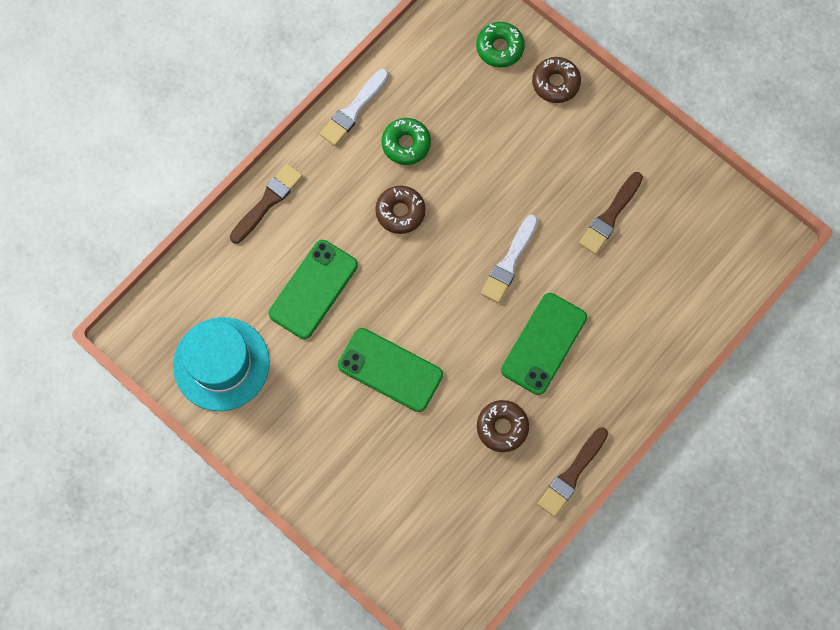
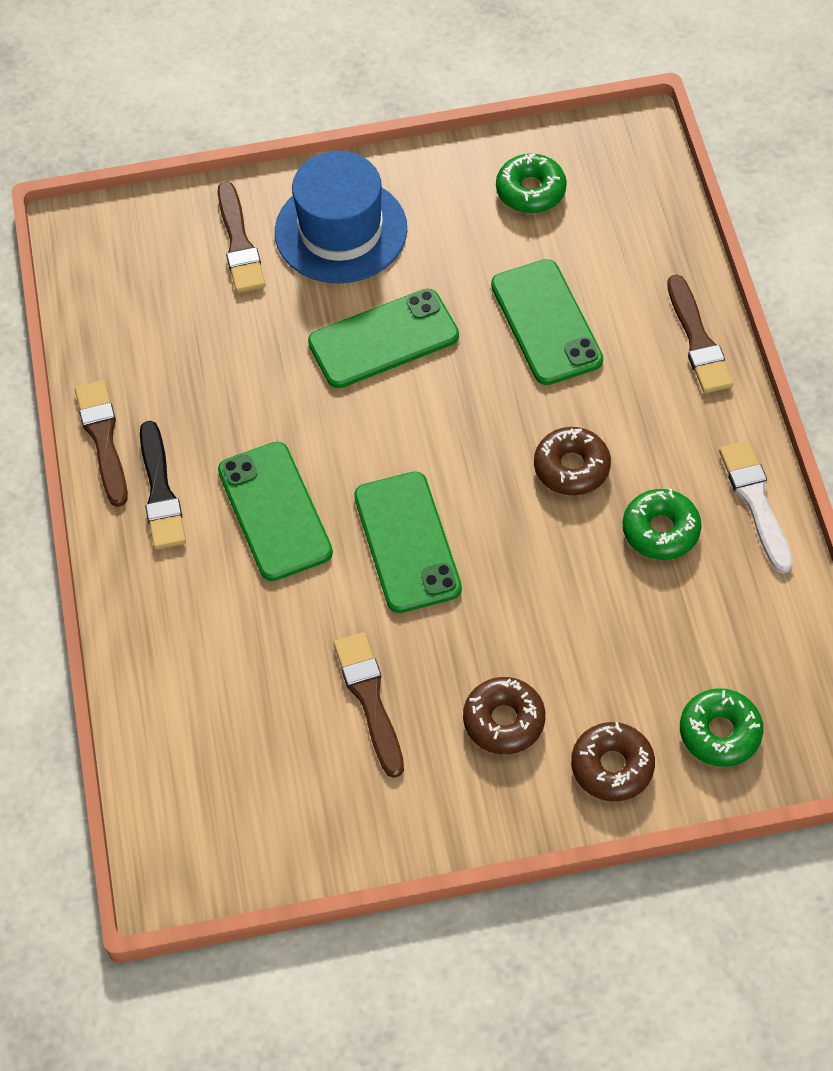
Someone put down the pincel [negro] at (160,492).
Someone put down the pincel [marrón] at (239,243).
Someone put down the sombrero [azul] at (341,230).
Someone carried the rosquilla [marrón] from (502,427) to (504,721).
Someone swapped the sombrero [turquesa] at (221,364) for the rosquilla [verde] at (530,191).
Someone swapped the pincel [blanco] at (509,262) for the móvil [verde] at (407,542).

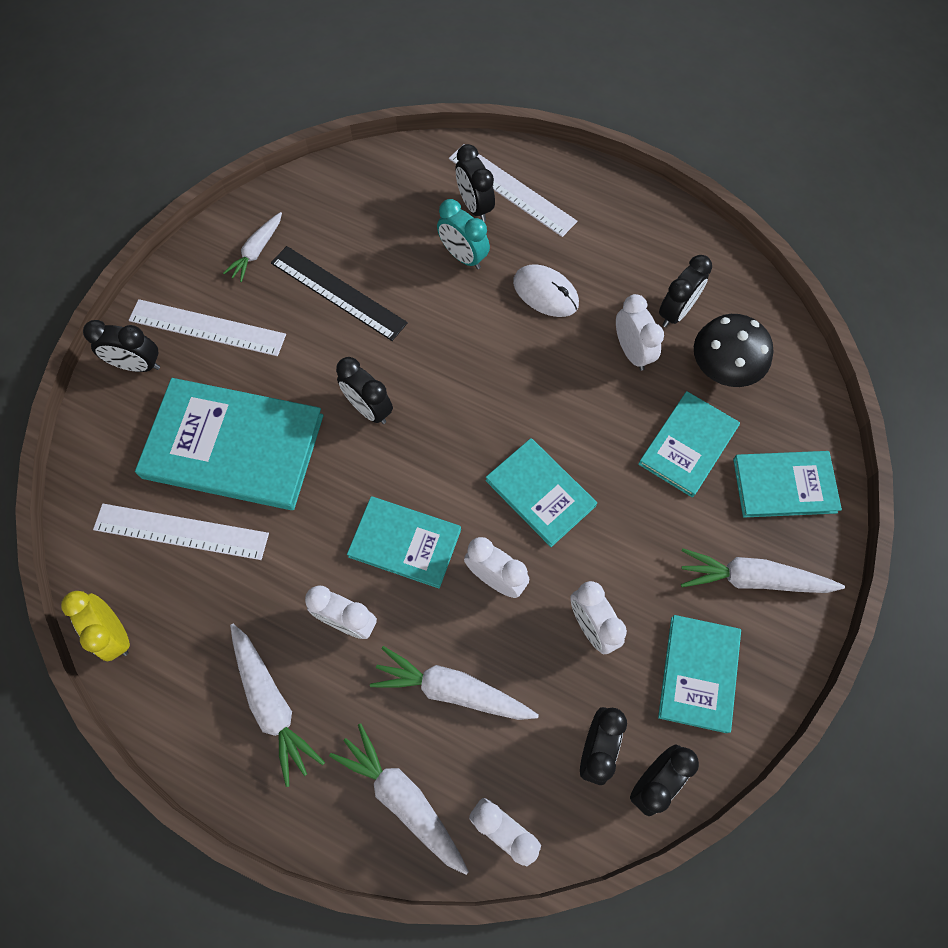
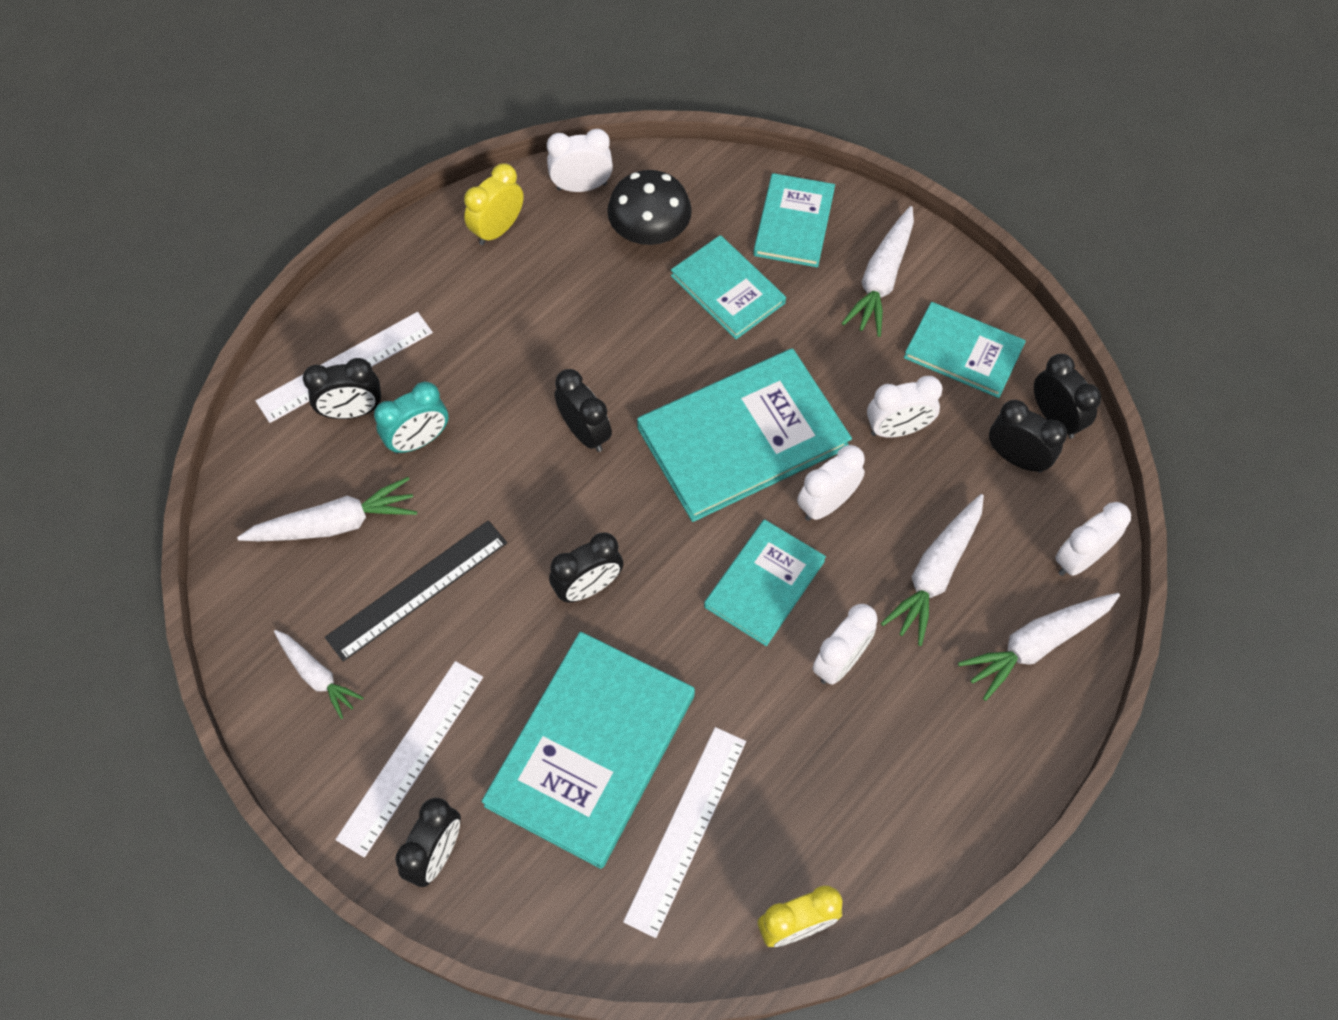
Someone took away the ratón [blanco] at (545,293).
Someone put down the despertador [amarillo] at (498,229).
Someone carried the zanahoria [blanco] from (272,704) to (335,524).
Someone carried the despertador [blanco] from (632,352) to (582,186).
Someone carried the despertador [negro] from (676,312) to (585,432).
Someone scaled the libro [turquesa] at (540,493) by 1.70.

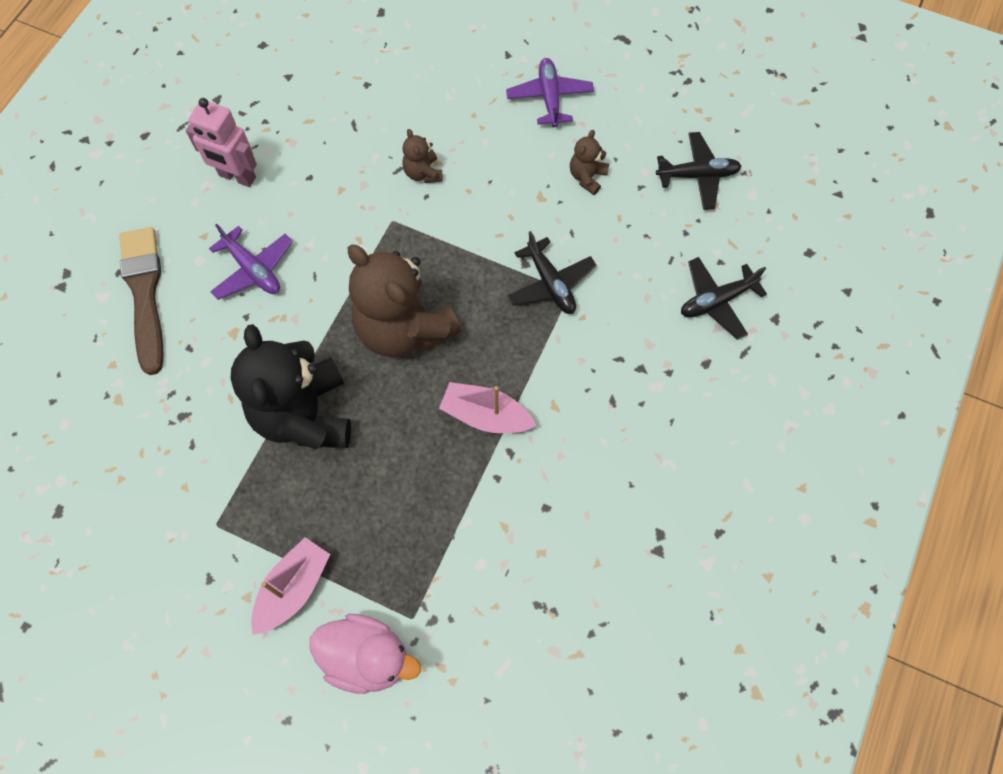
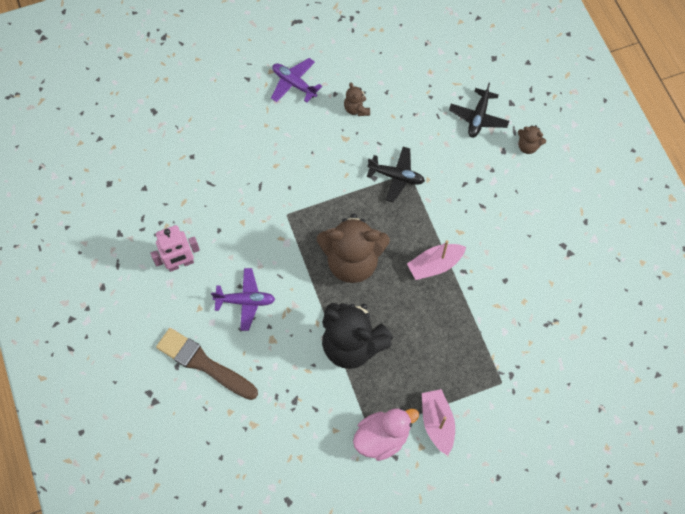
Someone took away the avión [negro] at (697,175).
Someone carried the pato [rosa] from (367,657) to (382,437).
Someone carried the osito [marrón] from (423,173) to (528,146).

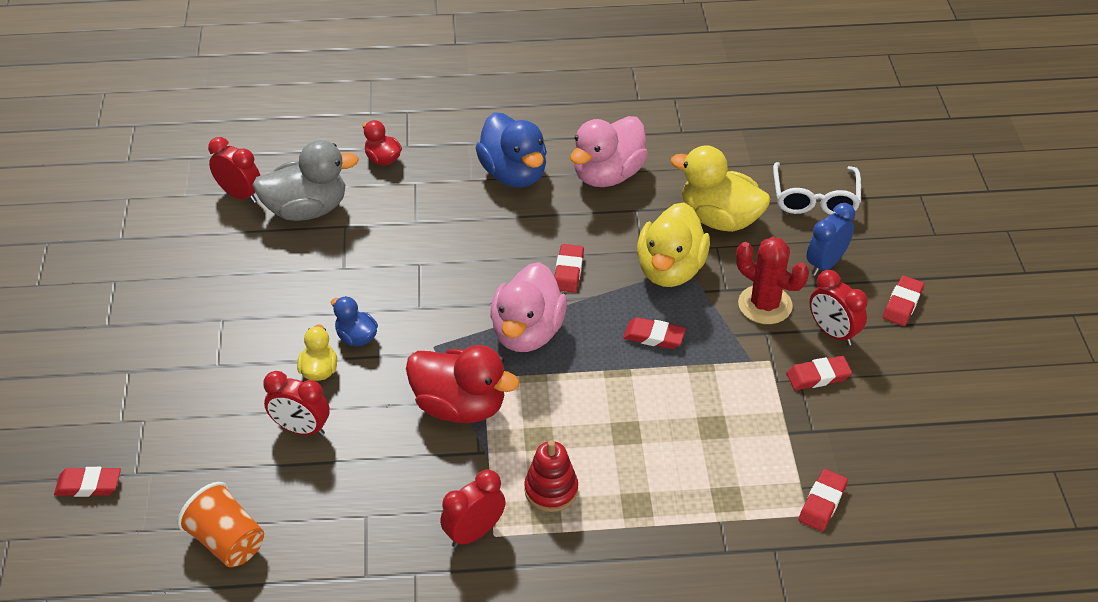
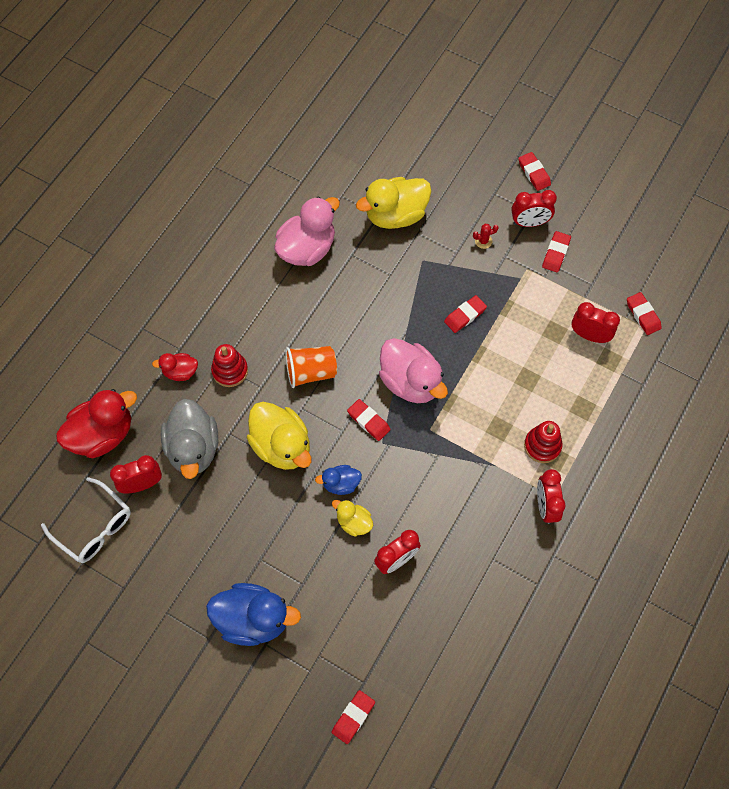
Someone took away the despertador [azul] at (825,264).
Someone put down the juguete apilable [rojo] at (230,371).
Someone put down the despertador [rojo] at (589,335).
Someone carried the vaso [naranja] from (227,541) to (311,372).
Someone carried the pato [rojo] from (460,406) to (102,434).
Someone carried the pato [azul] from (514,174) to (253,619).
Someone carried the goma de borrar [rojo] from (568,271) to (368,421).
Someone carried the pato [amarillo] from (670,270) to (282,446).
Someone carried the gafas [blanco] from (815,199) to (94,527).
Someone rotated the pato [gris] at (307,210) by 150 degrees clockwise.
Someone rotated the pato [rosa] at (608,175) by 120 degrees counterclockwise.
Someone scaled the cactus [rojo] at (765,305) by 0.45.

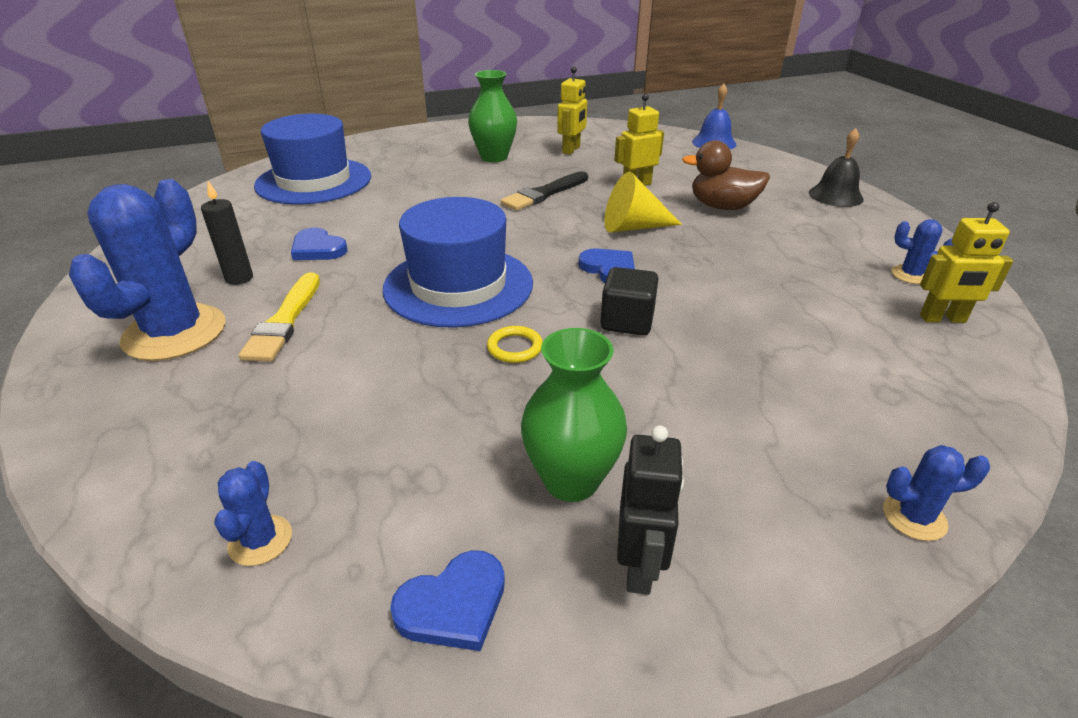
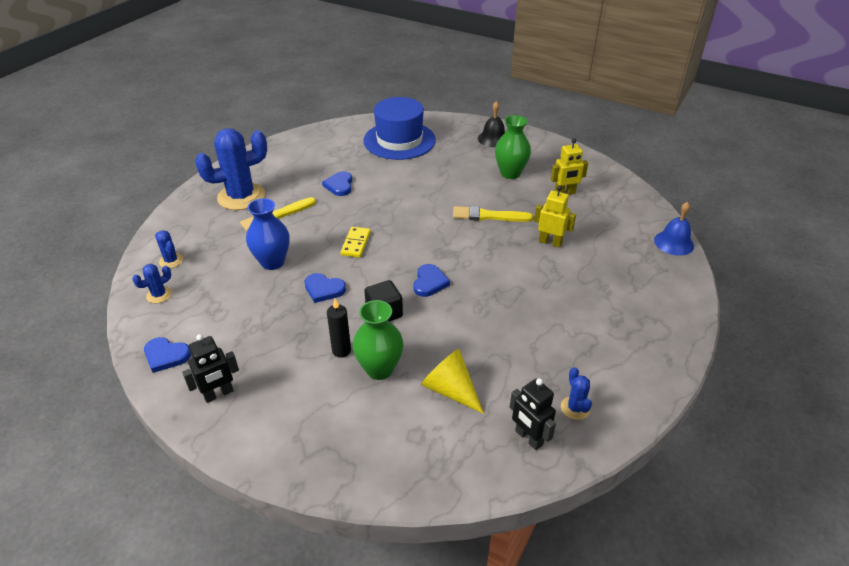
Someone took away the pato [marrón] at (722,207).
Someone put down the florero [azul] at (272,262).
Someone carried the vela [negro] from (239,278) to (341,350).
Someone carried the florero [verde] from (571,480) to (379,369).
Someone carried the cono [amarillo] from (633,227) to (450,389).
Someone carried the campana [negro] from (835,196) to (493,139).
Someone carried the cactus [azul] from (914,517) to (171,261).
Someone swapped the sombrero [azul] at (458,285) for the ficha de dominó [amarillo] at (356,244).
Someone swapped the anillo [amarillo] at (515,348) for the corazón [azul] at (324,289).
Someone repainted the pincel [negro] at (544,194), which became the pincel [amarillo] at (488,216).
Someone repainted the robot [amarillo] at (942,319), which became the robot [negro] at (528,438).

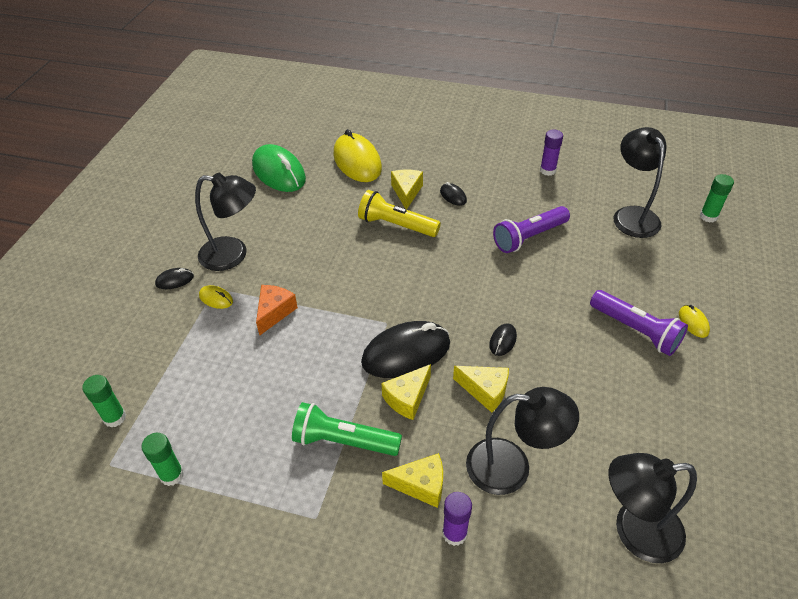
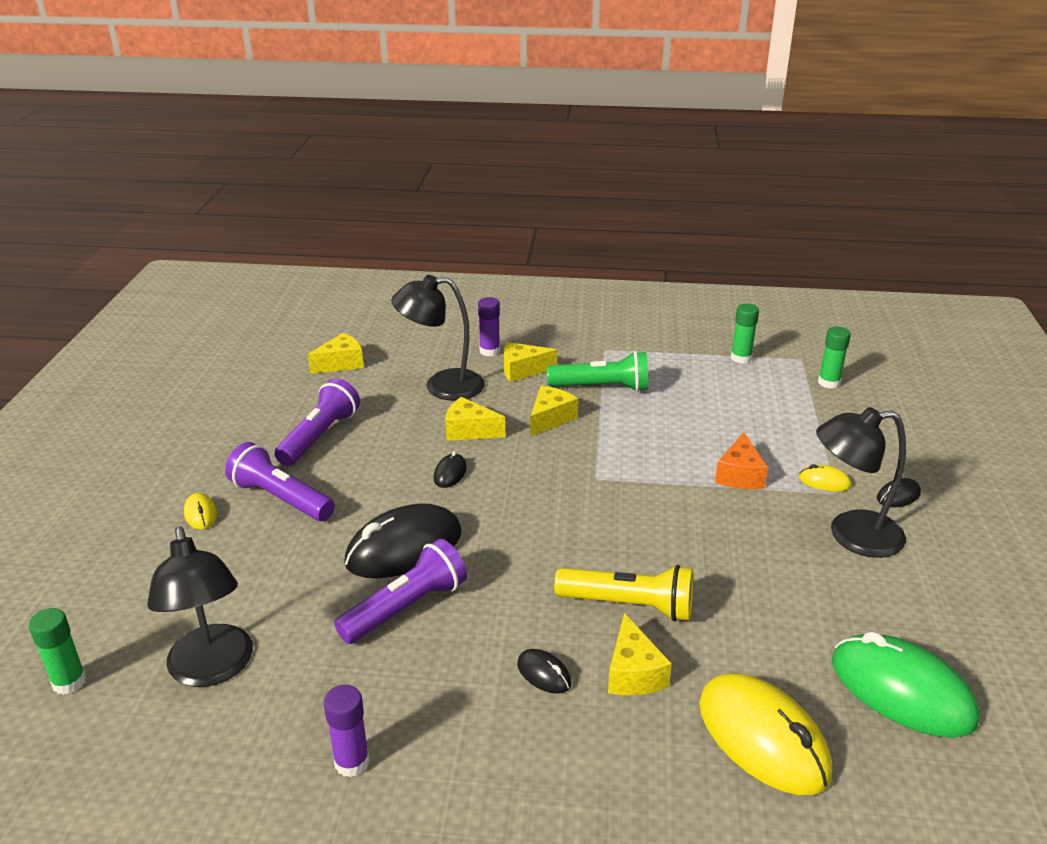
Someone put down the lámpara de mano [morado] at (320,436).
Someone carried the ratón [negro] from (406,353) to (404,548).
Someone swapped the lámpara [negro] at (634,531) for the queso [amarillo] at (341,363).

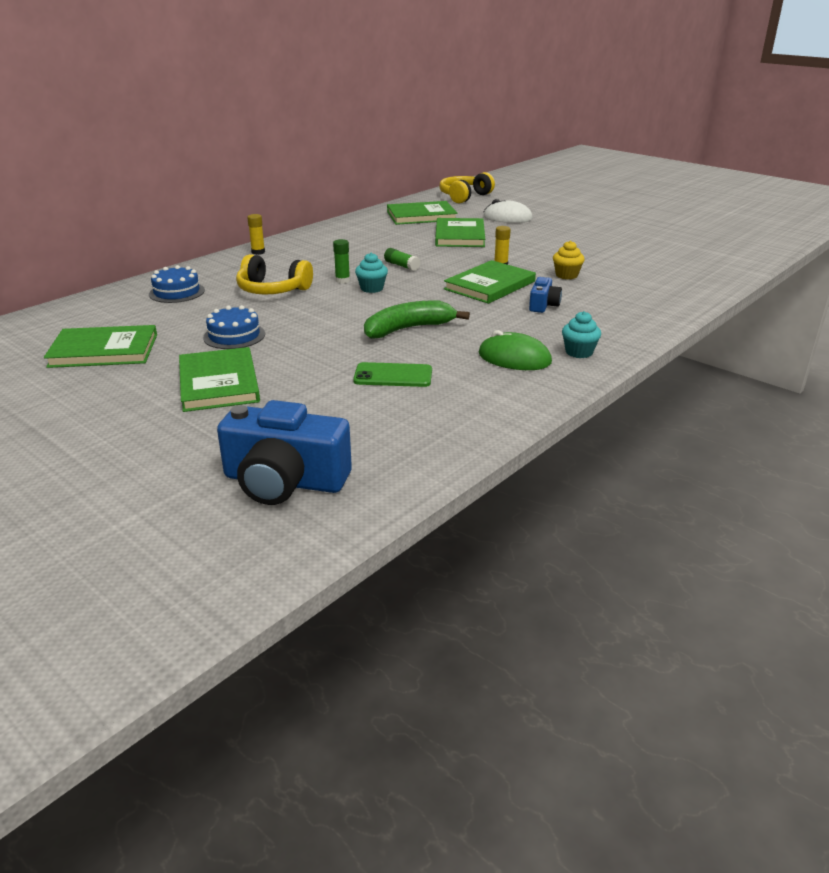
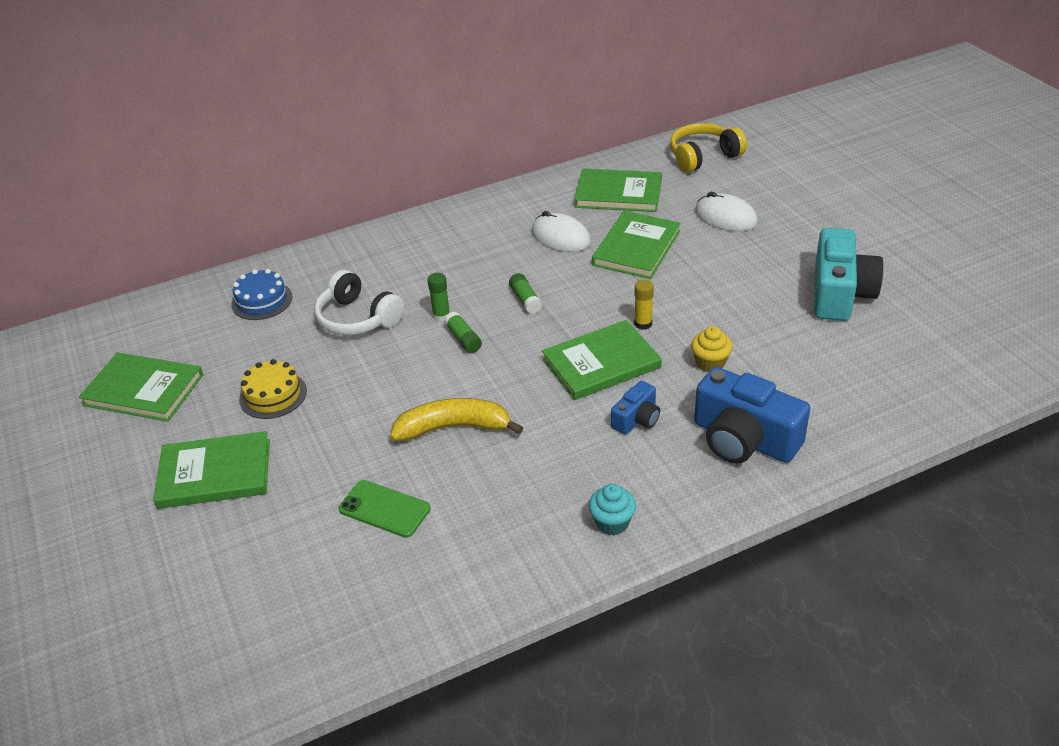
Someone took away the barra de pegamento [amarillo] at (258,252).
Someone took away the ratón [verde] at (514,358).
Someone put down the ratón [blanco] at (560,237).
Someone put down the cámara [turquesa] at (840,293).
Someone carried the cámara [azul] from (284,481) to (744,439).
Someone swapped the magdalena [turquesa] at (372,288) for the barra de pegamento [verde] at (463,339).
Someone repainted the tarta [azul] at (234,336), which became the tarta [amarillo] at (273,395).
Someone repainted the auriculares [amarillo] at (272,290), which became the auriculares [blanco] at (358,318).
Someone repainted the plátano [verde] at (408,329), which became the plátano [amarillo] at (454,428).
Someone rotated the libro [verde] at (219,383) by 75 degrees clockwise.

